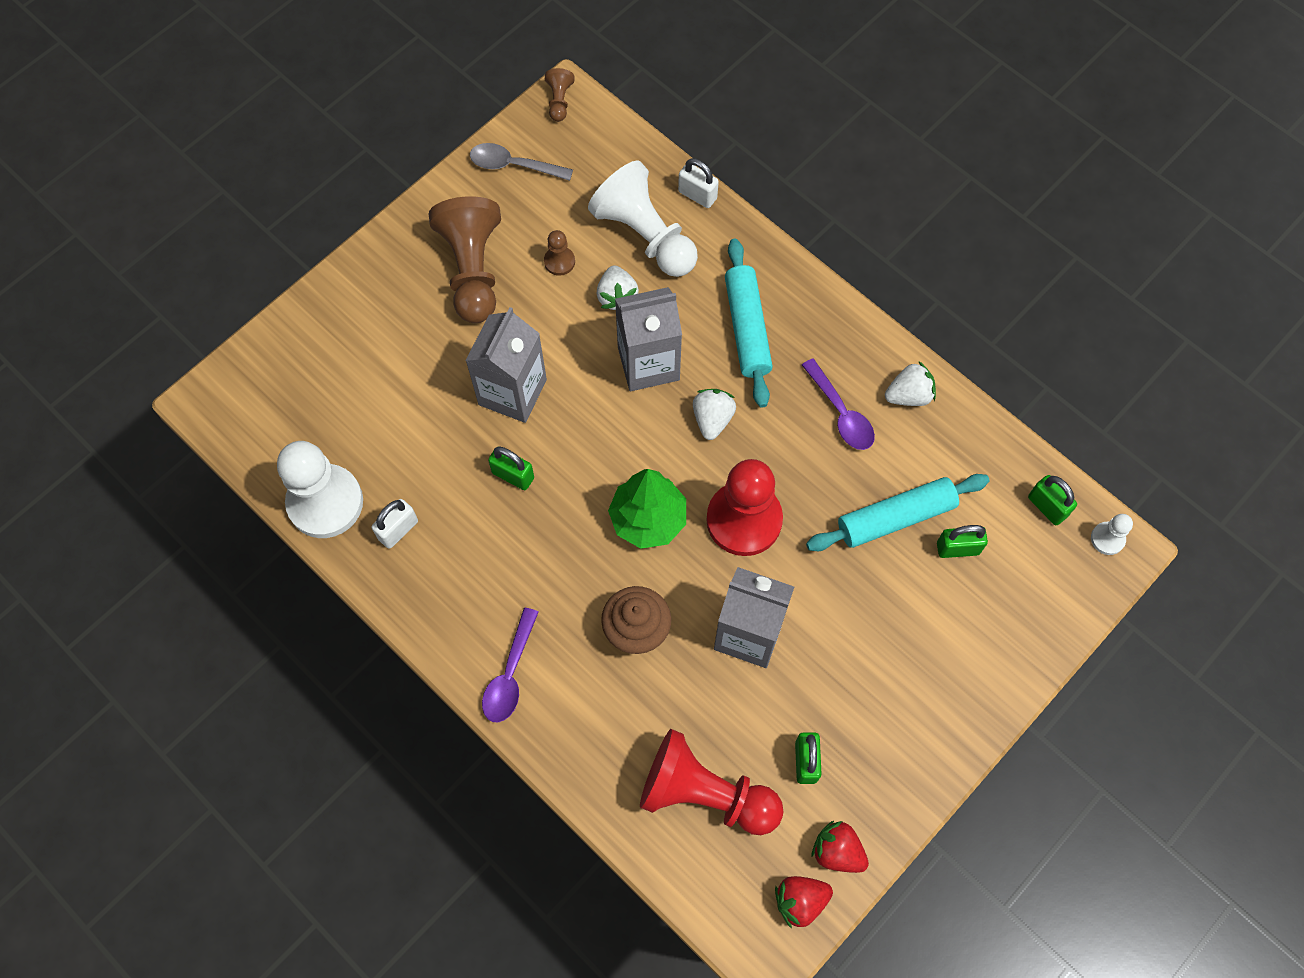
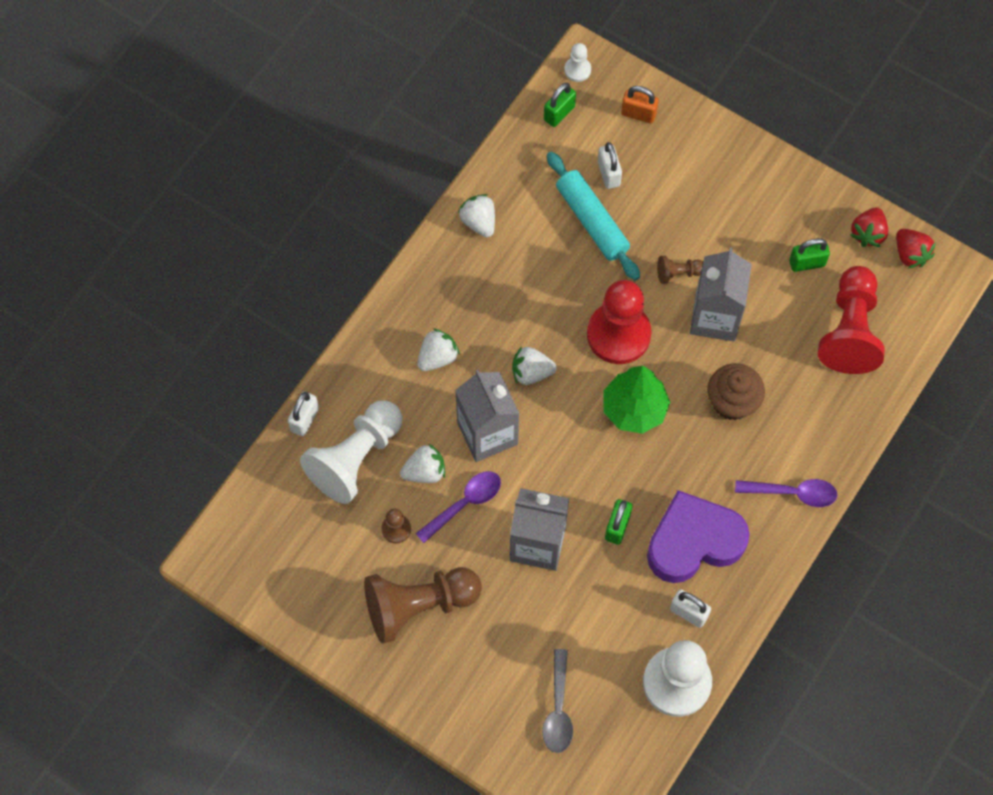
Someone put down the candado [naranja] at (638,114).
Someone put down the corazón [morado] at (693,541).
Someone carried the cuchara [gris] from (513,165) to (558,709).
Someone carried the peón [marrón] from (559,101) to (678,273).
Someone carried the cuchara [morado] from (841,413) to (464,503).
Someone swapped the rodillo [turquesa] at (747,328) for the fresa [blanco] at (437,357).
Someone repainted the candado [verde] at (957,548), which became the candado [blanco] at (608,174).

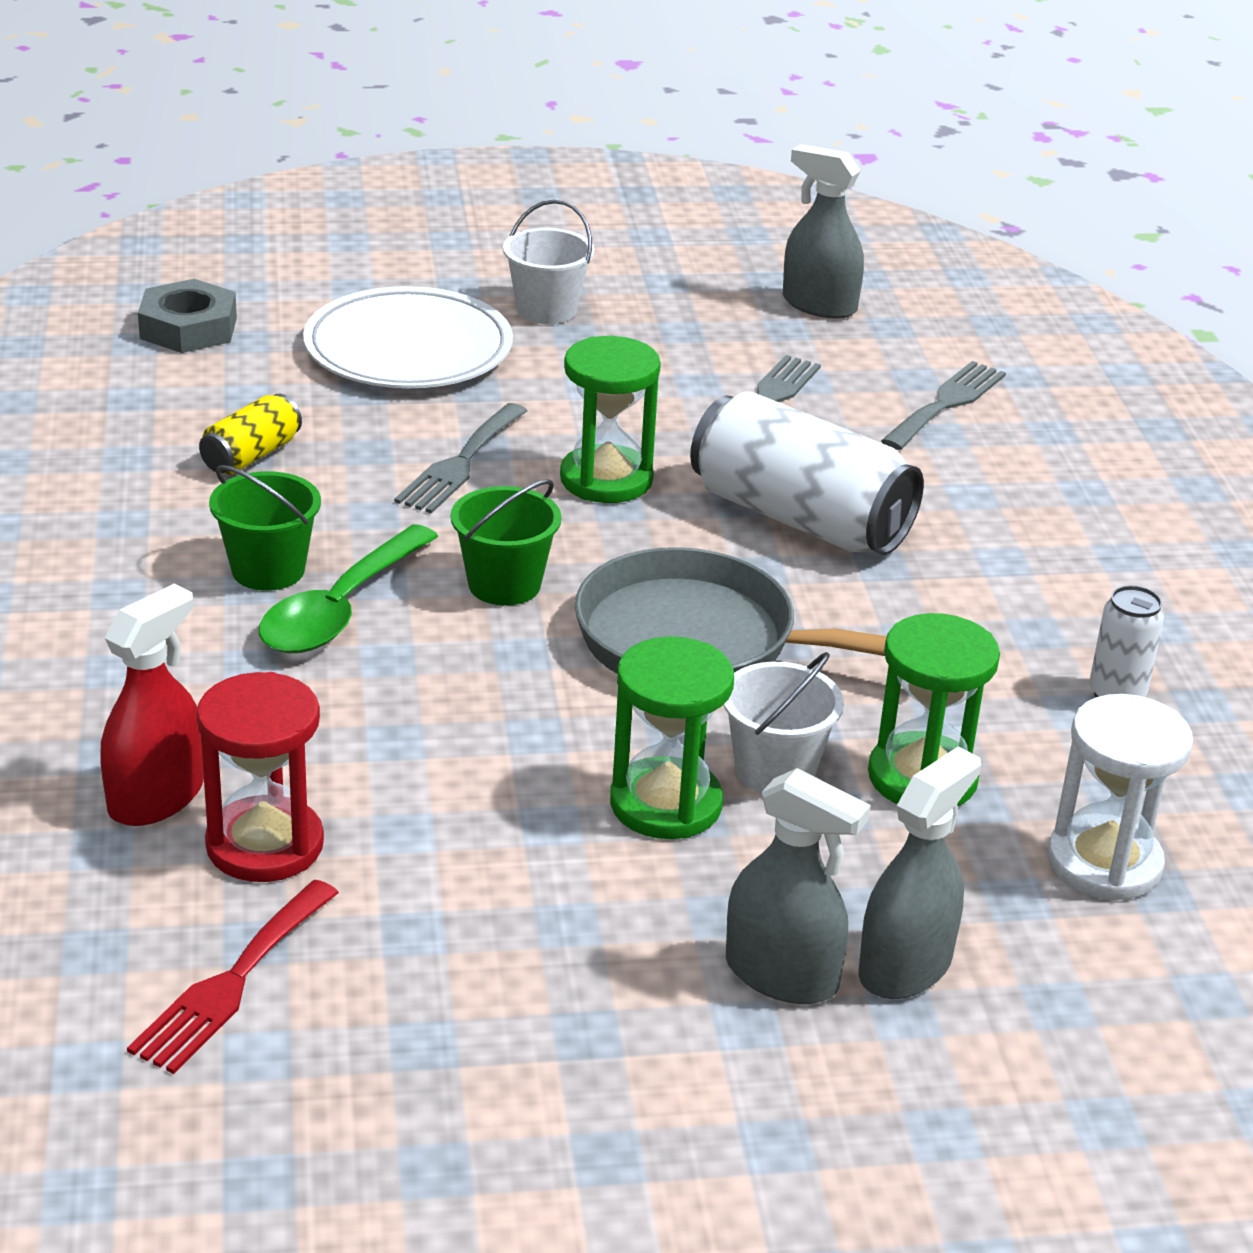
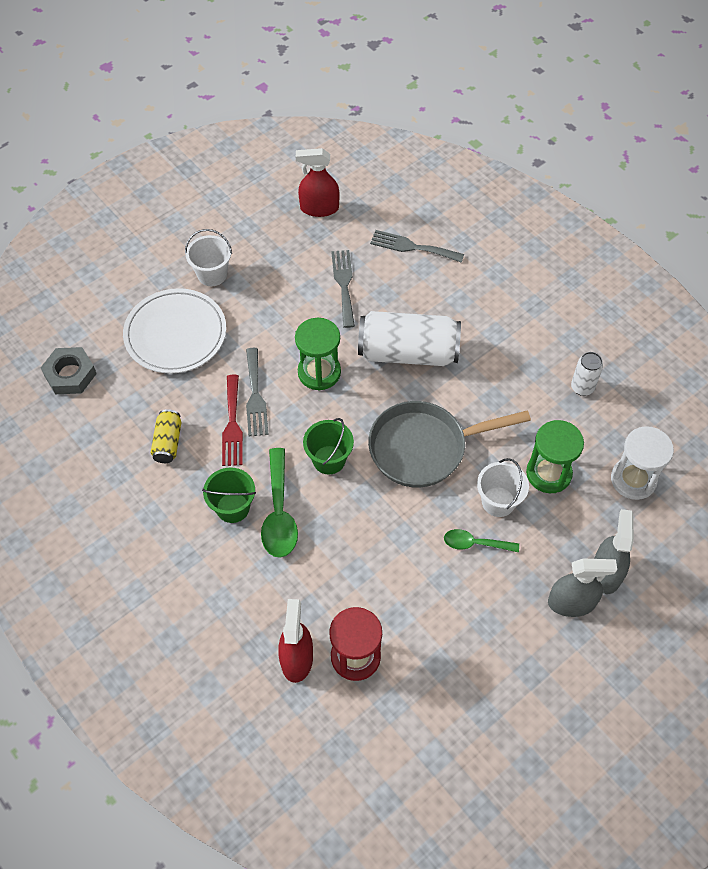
Someone carried the tenedor [rojo] from (231,982) to (232,425).
Someone swapped the reloj de arena [verde] at (666,804) for the cuchara [verde] at (475,543).
Someone repainted the pulverizador [gris] at (819,305), which became the pulverizador [rojo] at (319,208).
Someone rotated the tenedor [gris] at (946,403) by 75 degrees counterclockwise.

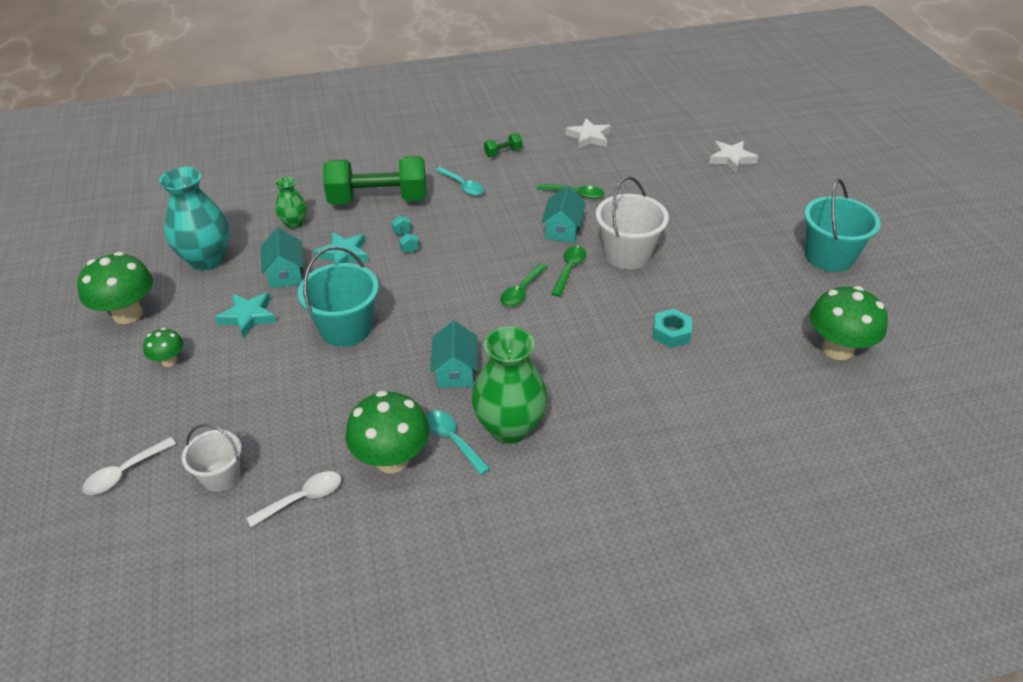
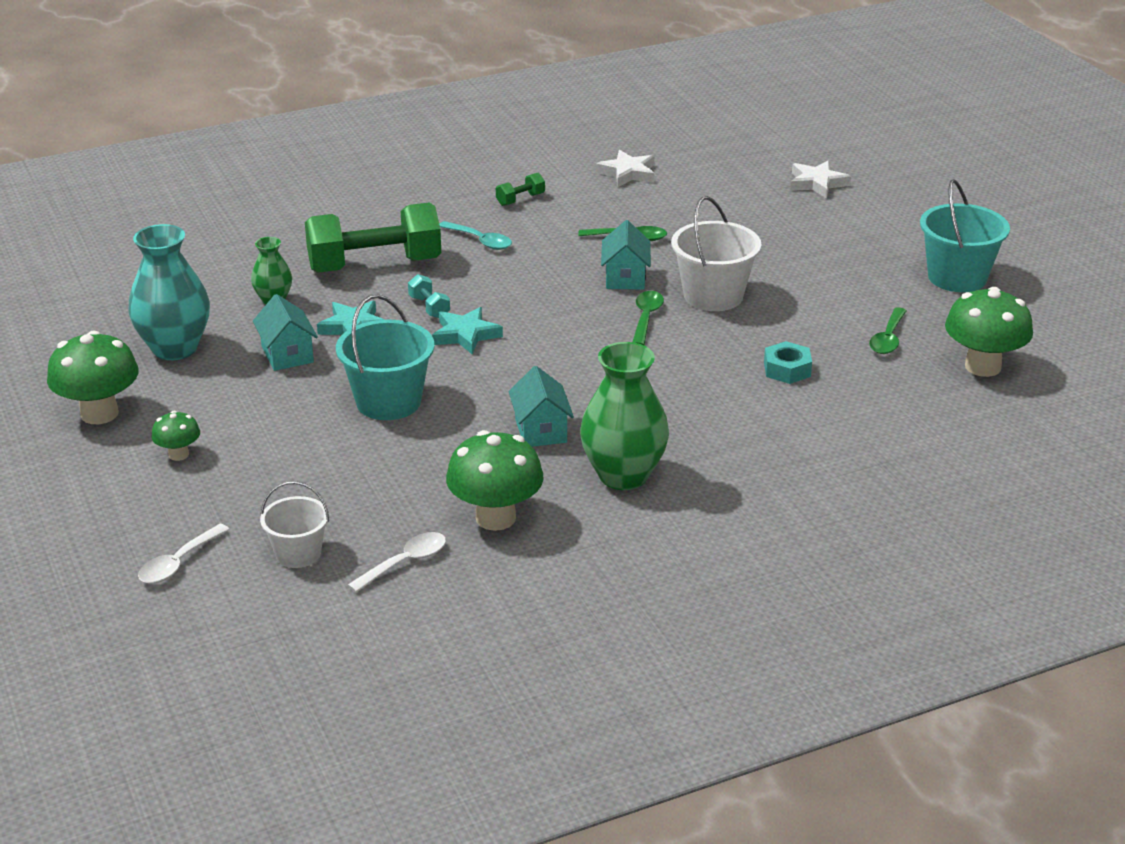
Someone took away the cuchara [turquesa] at (453,440).
Someone carried the estrella [turquesa] from (248,316) to (465,335).
Someone carried the cuchara [verde] from (521,291) to (888,338).

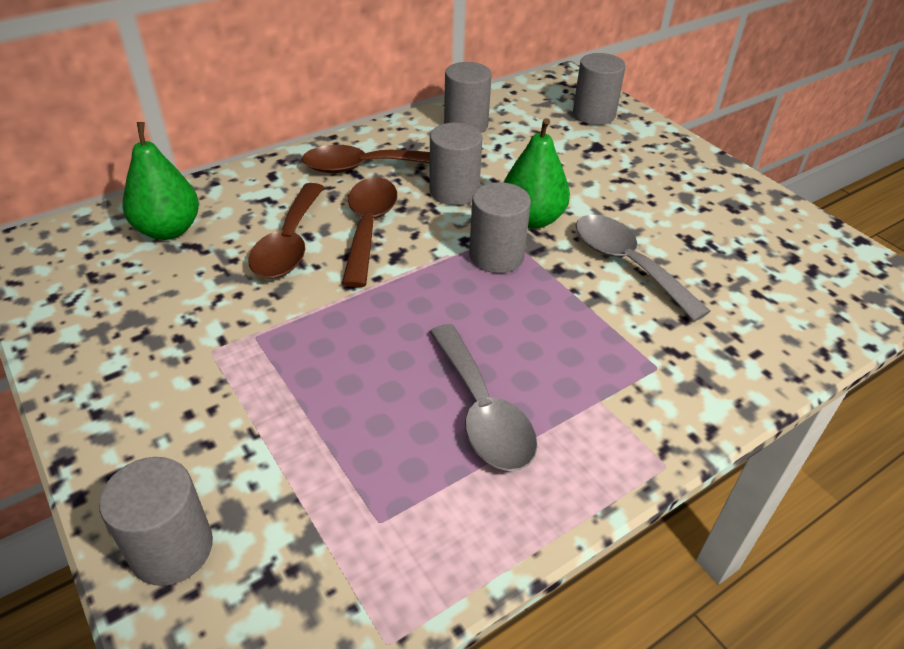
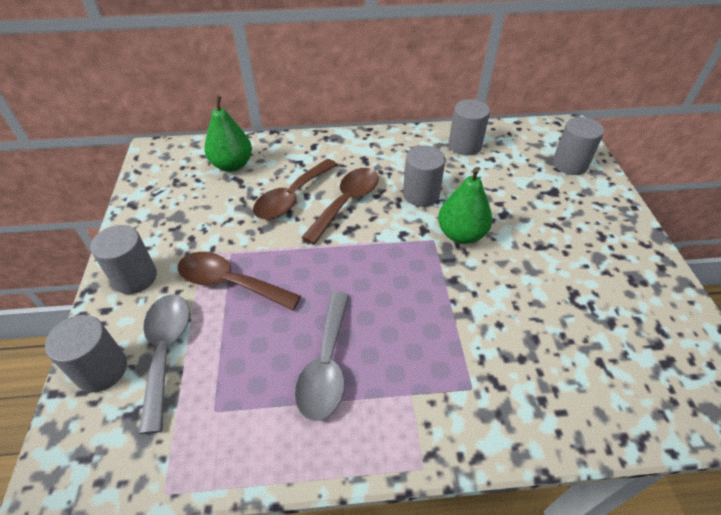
Someone carried the cuchara [marrón] from (365,167) to (229,283).
Someone carried the cilindro [gris] from (496,256) to (135,277).
Someone carried the cuchara [gris] from (627,264) to (166,351).

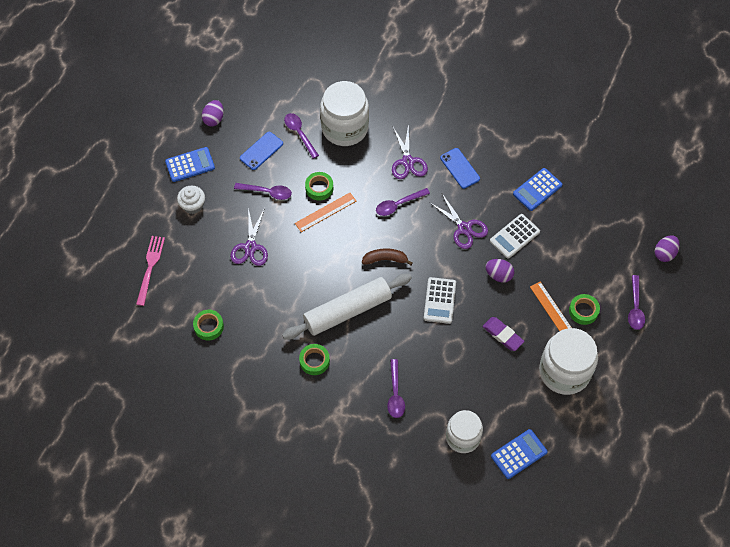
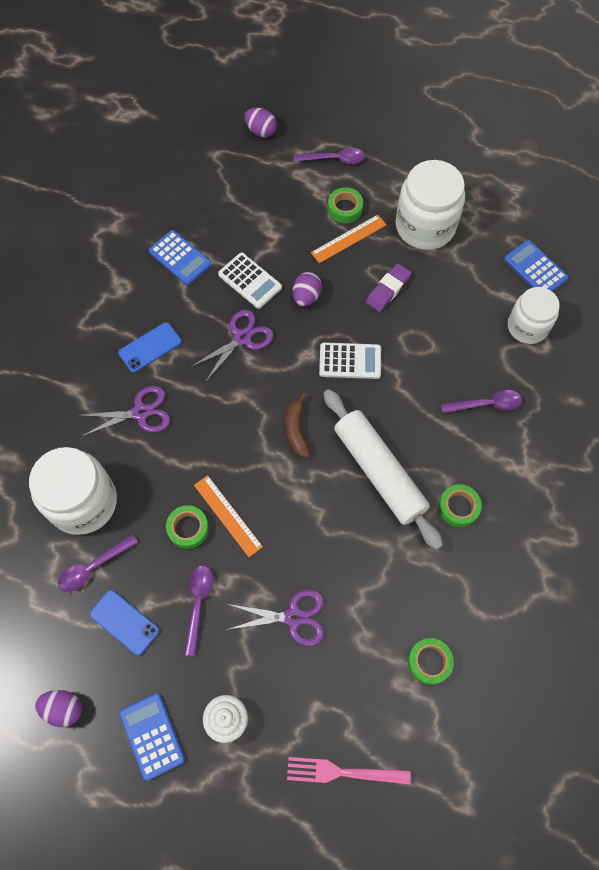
Someone took away the cuchara [morado] at (398,204).

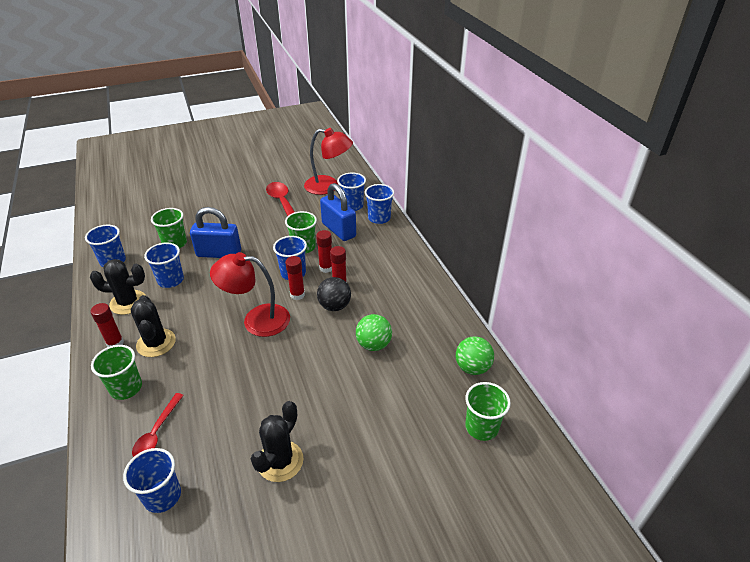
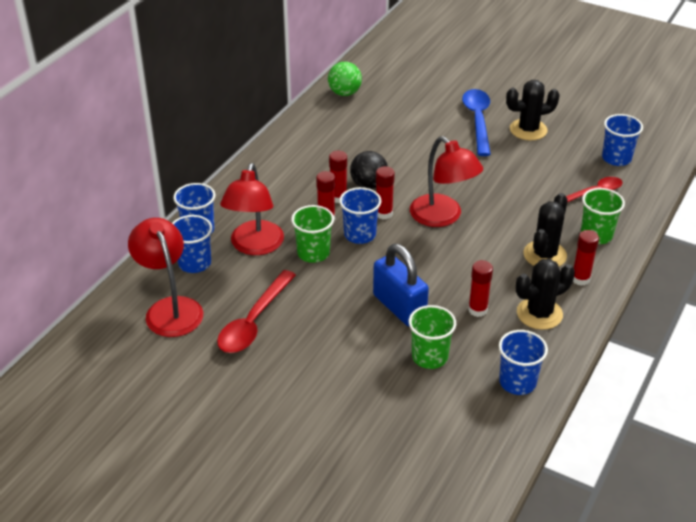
Someone took away the pelota [verde] at (373,344).
Someone took away the vaso [verde] at (481,427).
Someone put down the cuchara [azul] at (477,120).
Someone swapped the vaso [azul] at (171,280) for the barra de pegamento [rojo] at (477,310).
Someone swapped the candado [azul] at (338,230) for the lámpara [rojo] at (254,246).
Someone rotated the cactus [negro] at (128,302) by 75 degrees counterclockwise.

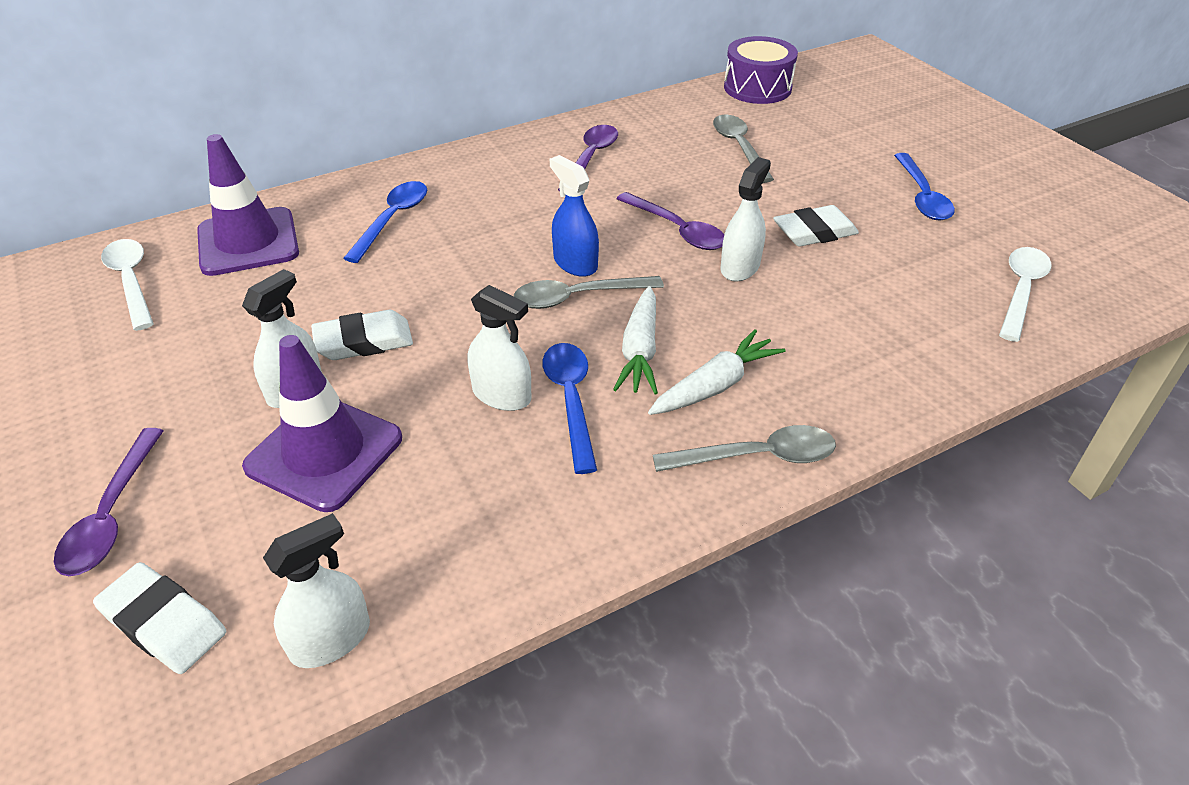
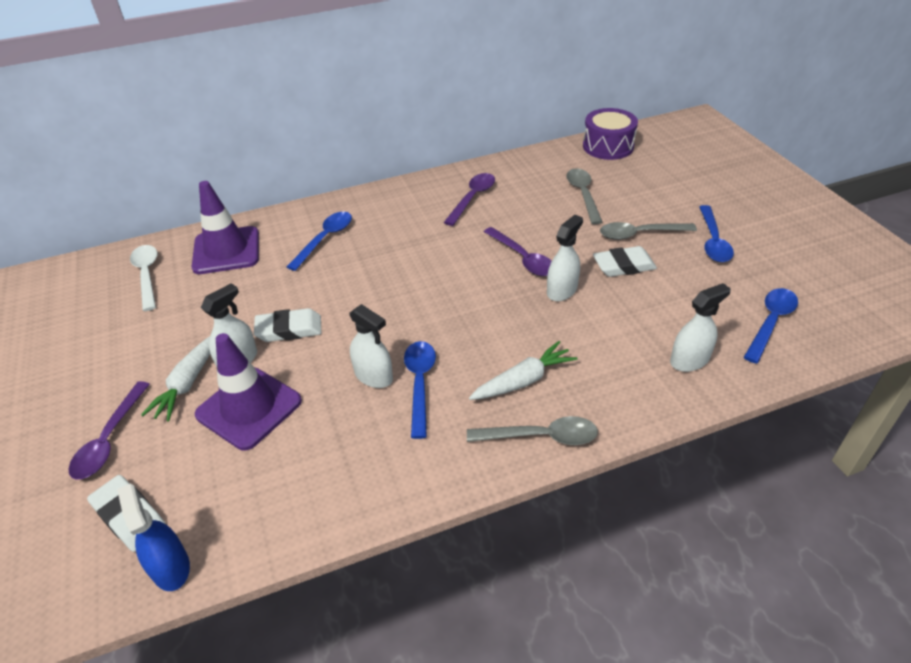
Someone carried the pulverizador [blanco] from (330,639) to (689,360).
Someone carried the cuchara [gris] from (577,297) to (639,234).
Someone carried the pulverizador [azul] from (575,263) to (171,567).
Someone carried the zanahoria [blanco] from (640,350) to (188,383).
Someone repainted the cuchara [blanco] at (1021,290), which became the cuchara [azul] at (771,322).

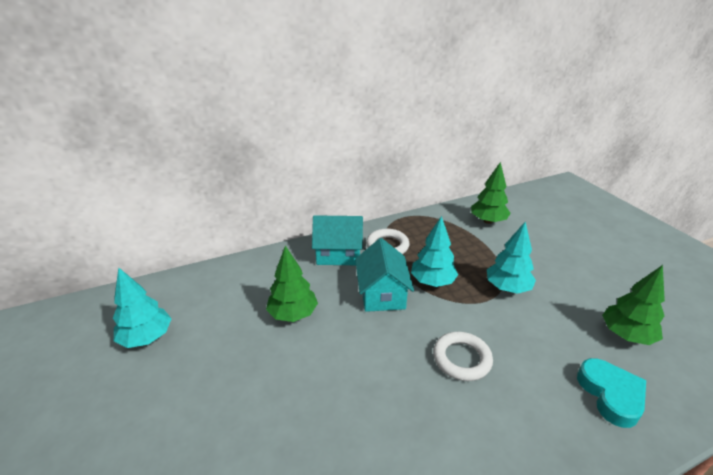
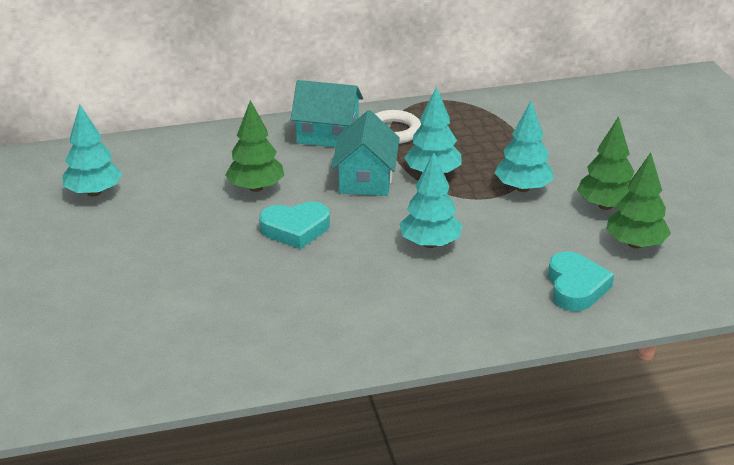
Someone put down the corazón [turquesa] at (295,229).
Someone carried the árbol [verde] from (488,221) to (605,206).
Someone swapped the anillo [blanco] at (461,359) for the árbol [turquesa] at (430,243).

